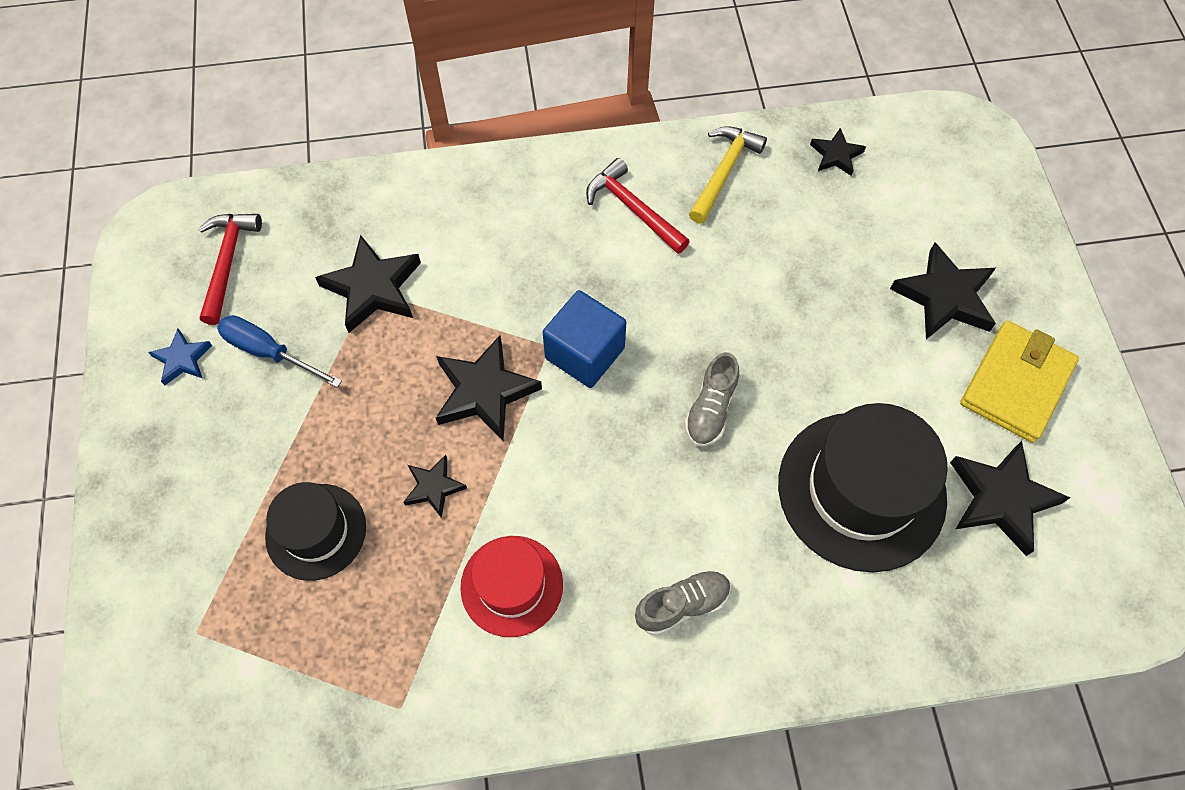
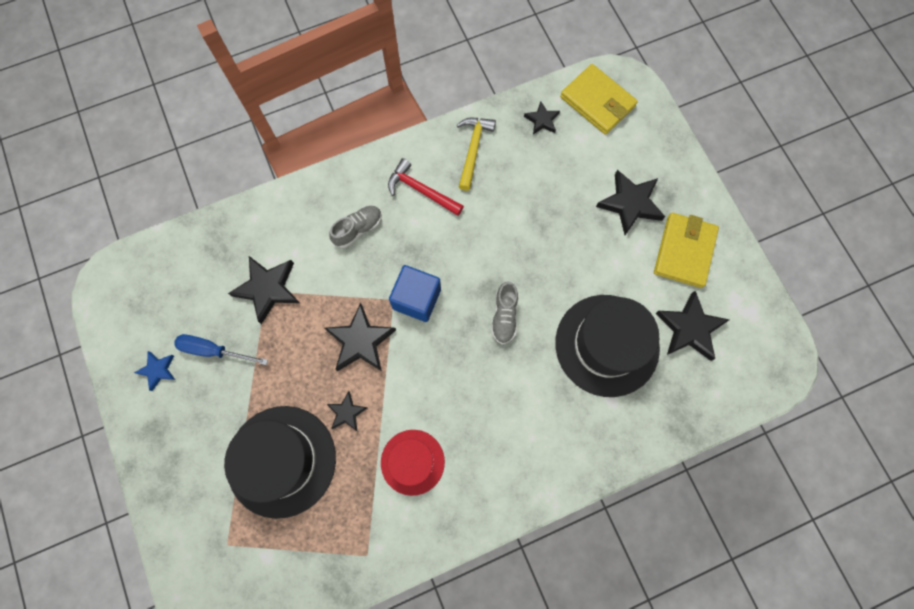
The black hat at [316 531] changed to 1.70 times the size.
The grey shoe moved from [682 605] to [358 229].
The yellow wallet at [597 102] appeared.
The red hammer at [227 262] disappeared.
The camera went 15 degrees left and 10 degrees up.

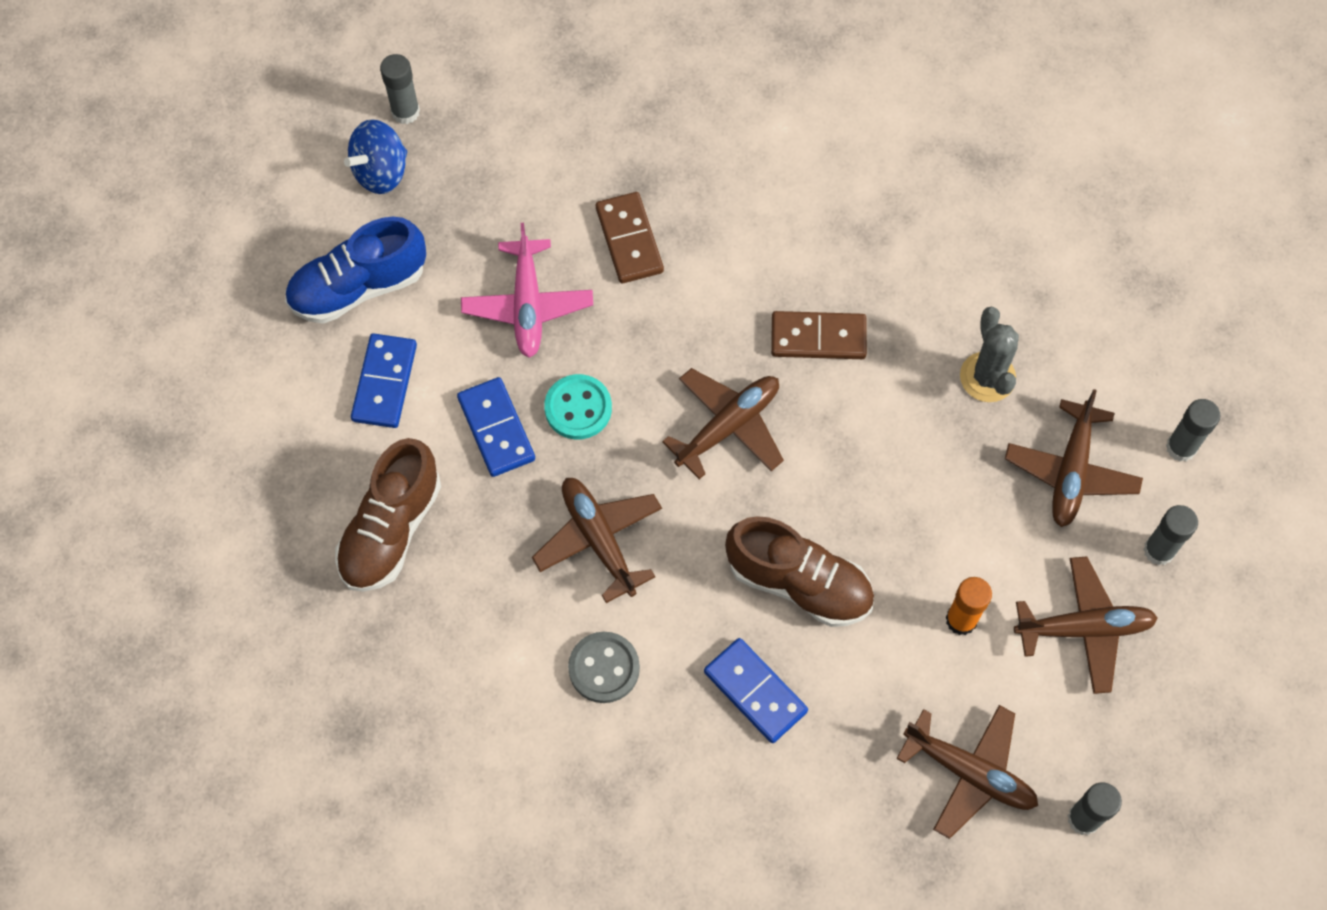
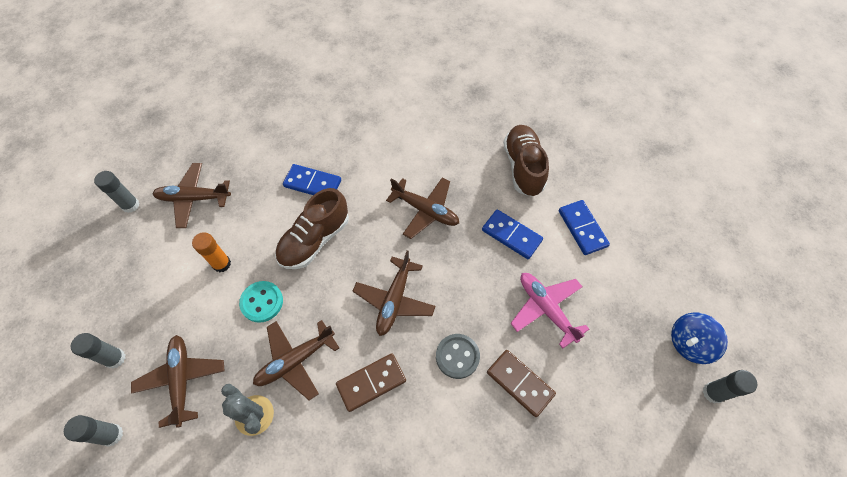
The turquoise button moved from [578 408] to [262 302].
The brown plane moved from [1084 628] to [295 360].
The brown shoe at [799 583] turned 45 degrees counterclockwise.
The grey button moved from [604 668] to [457 356].
The blue spinning top at [381 172] turned 135 degrees counterclockwise.
The blue shoe at [358 287] disappeared.
The camera went 150 degrees right and 5 degrees down.

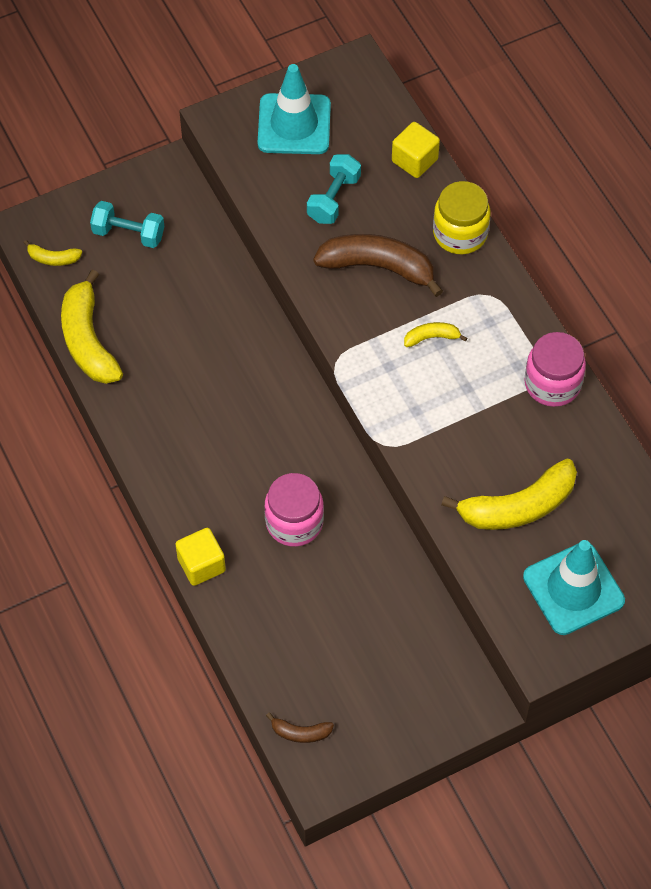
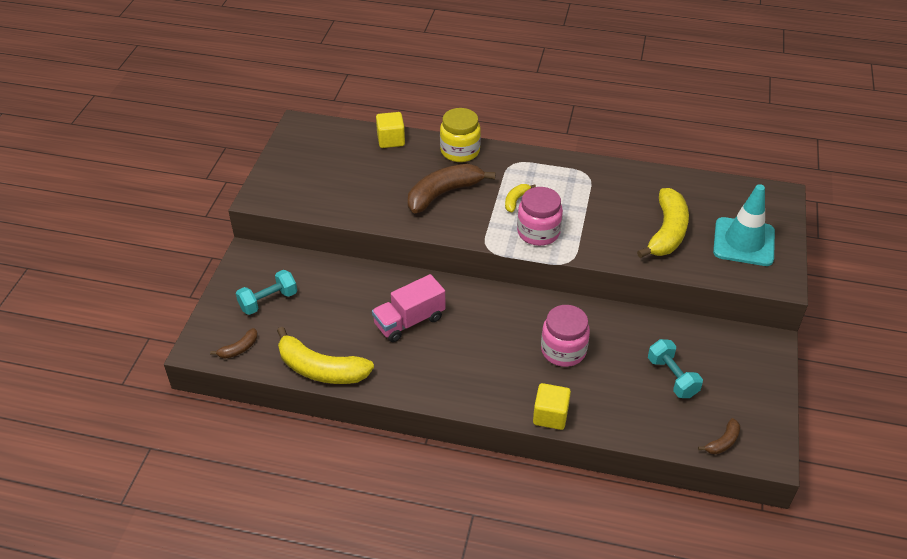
The yellow banana at [53 258] became the brown banana at [239 349].
The pink truck at [409 321] appeared.
The pink jar moved from [552 384] to [538 232].
The turquoise dumbbell moved from [334 199] to [672 377].
The turquoise traffic cone at [294 124] disappeared.
The camera went 50 degrees left and 15 degrees down.

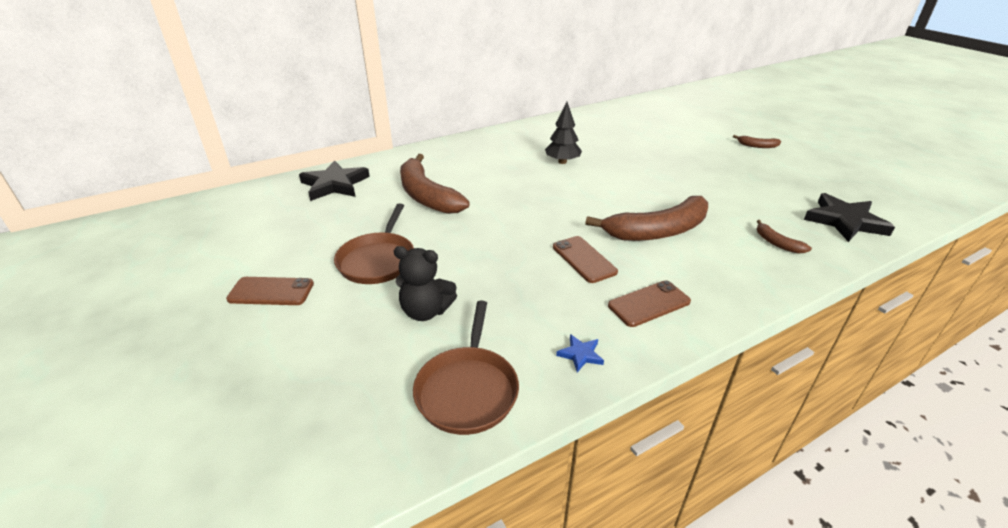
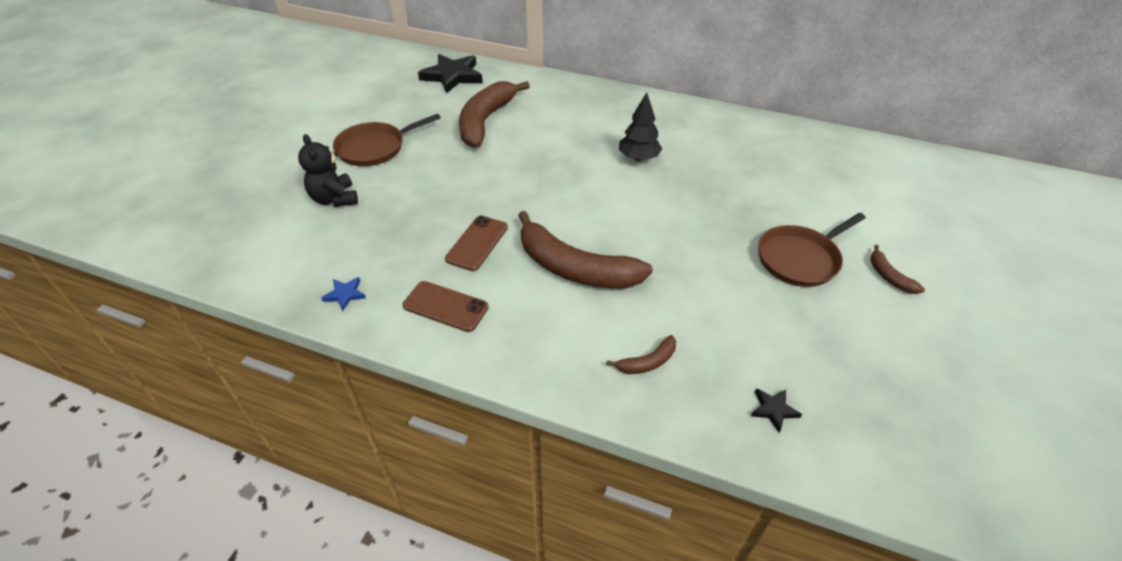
The brown banana at [777 243] turned 135 degrees counterclockwise.
The black star at [844 221] changed to 0.45 times the size.
The brown pan moved from [467 390] to [800 259].
The brown phone at [271 291] disappeared.
The camera went 50 degrees right and 10 degrees up.

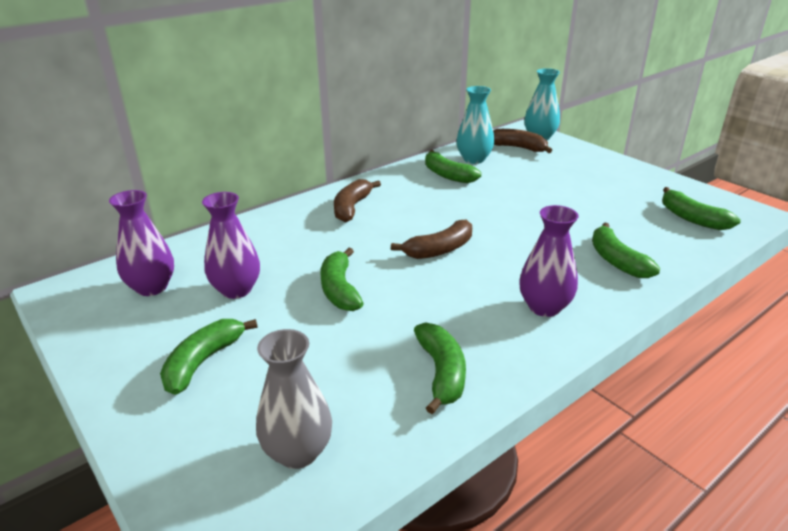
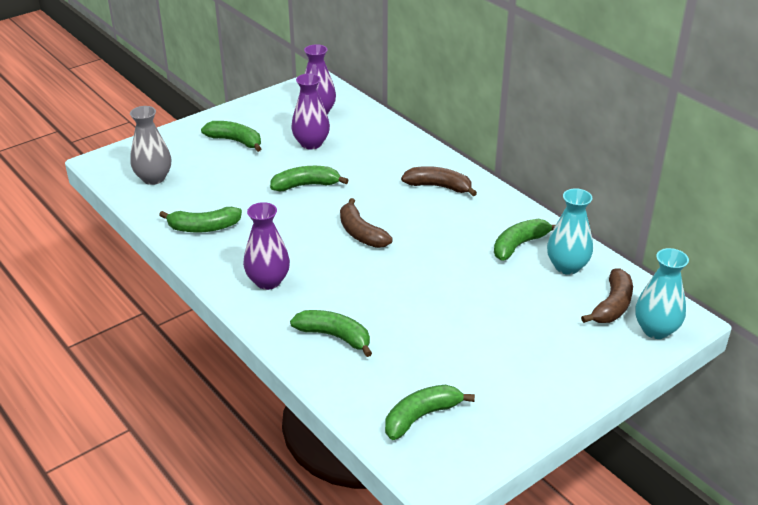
The green banana at [616 260] turned 45 degrees clockwise.
The camera went 90 degrees right and 5 degrees up.

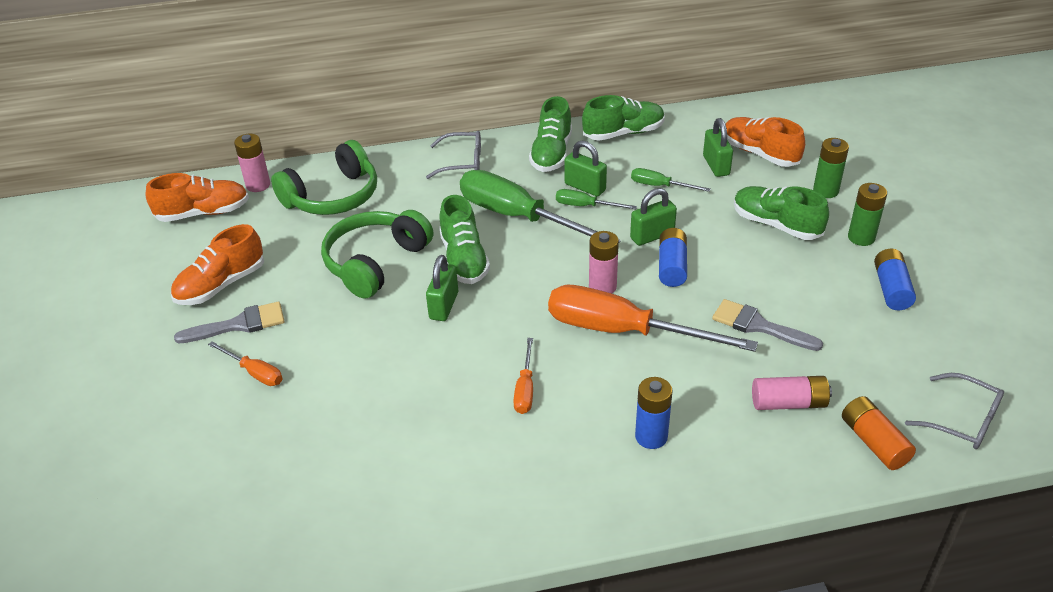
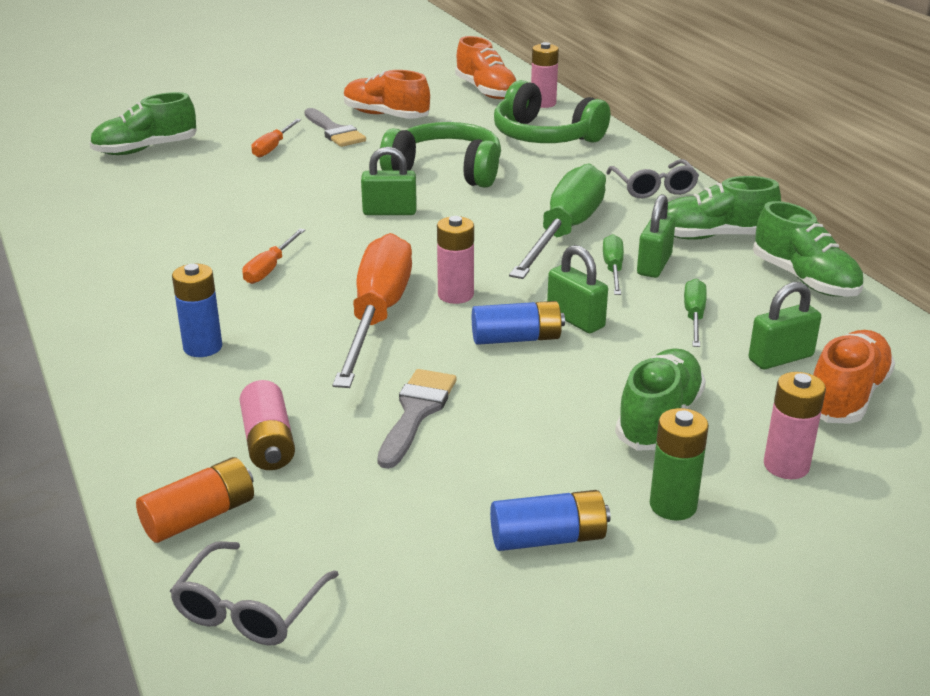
The green shoe moved from [464 259] to [145 149].
The orange screwdriver at [525 389] turned 60 degrees counterclockwise.
The green battery at [825 191] became the pink battery at [786 466].
The camera went 75 degrees right and 10 degrees down.

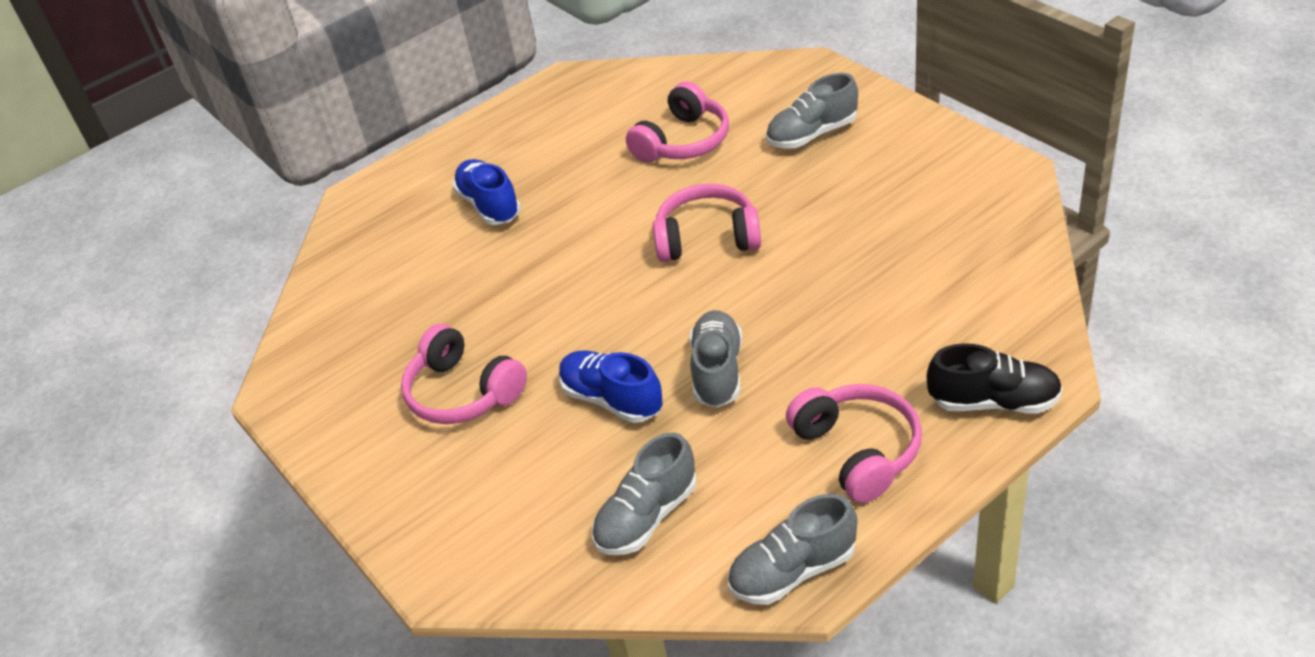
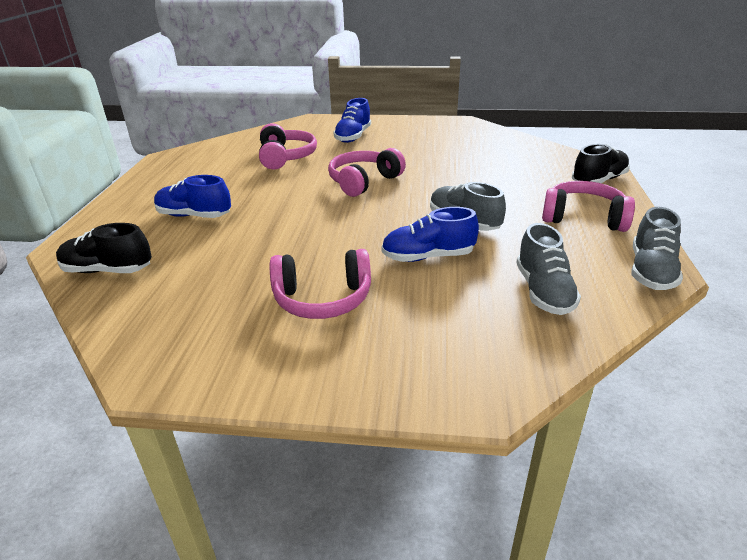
The black shoe at [108 270] appeared.
The grey shoe at [812 134] became the blue shoe at [353 136].
The camera went 50 degrees left and 10 degrees down.

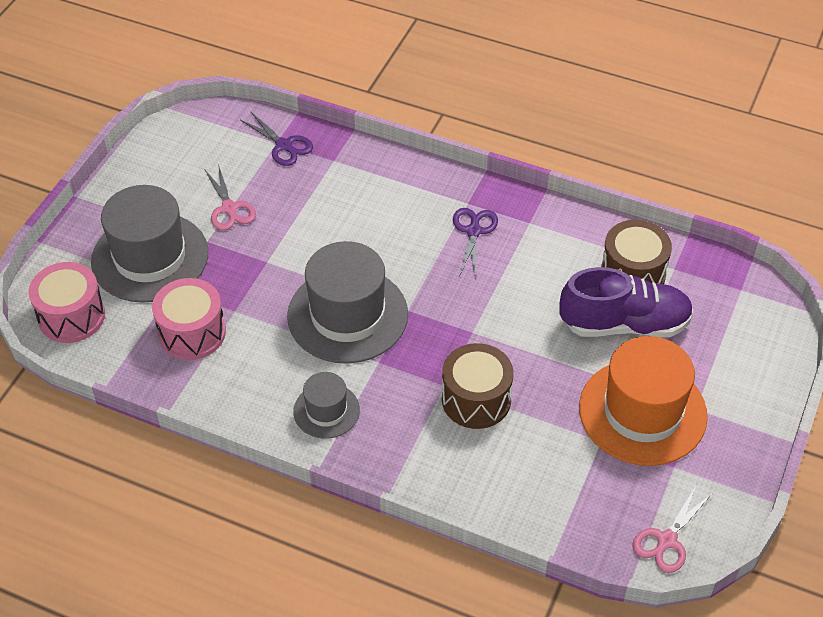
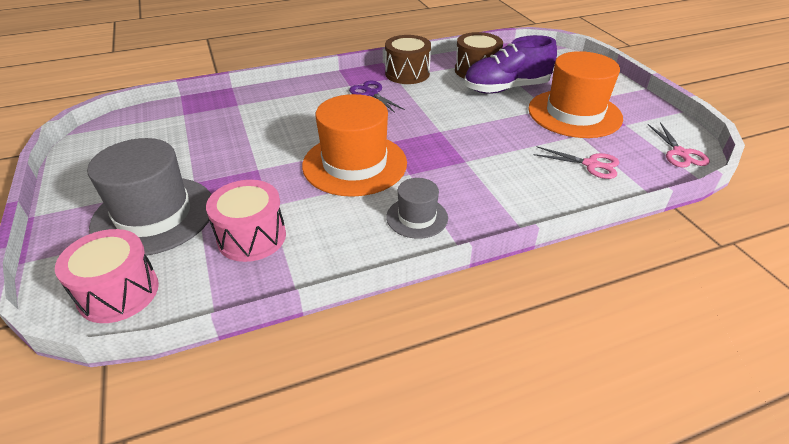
The grey hat at [347 315] became the orange hat at [354 164].
The brown drum moved from [476 399] to [407 73].
The purple shoe at [624 324] turned 150 degrees counterclockwise.
The pink scissors moved from [229 208] to [591 164].
The purple scissors at [284 146] disappeared.
The camera went 45 degrees left and 10 degrees down.

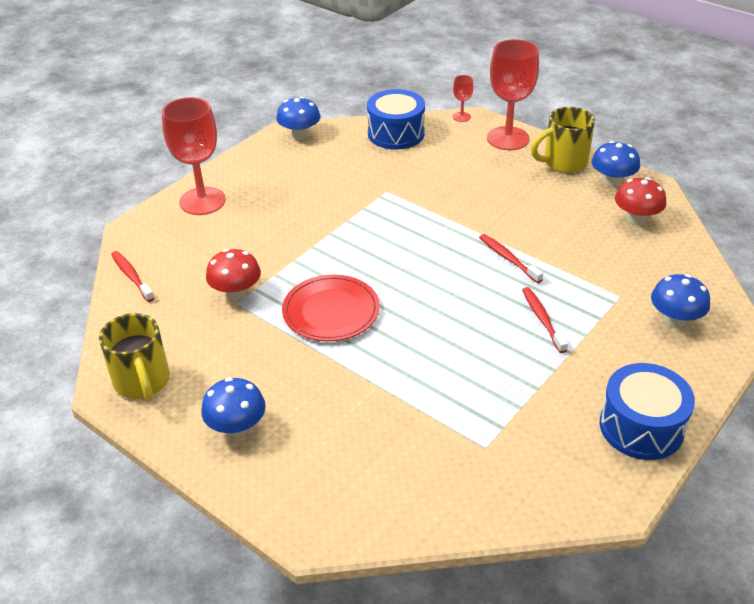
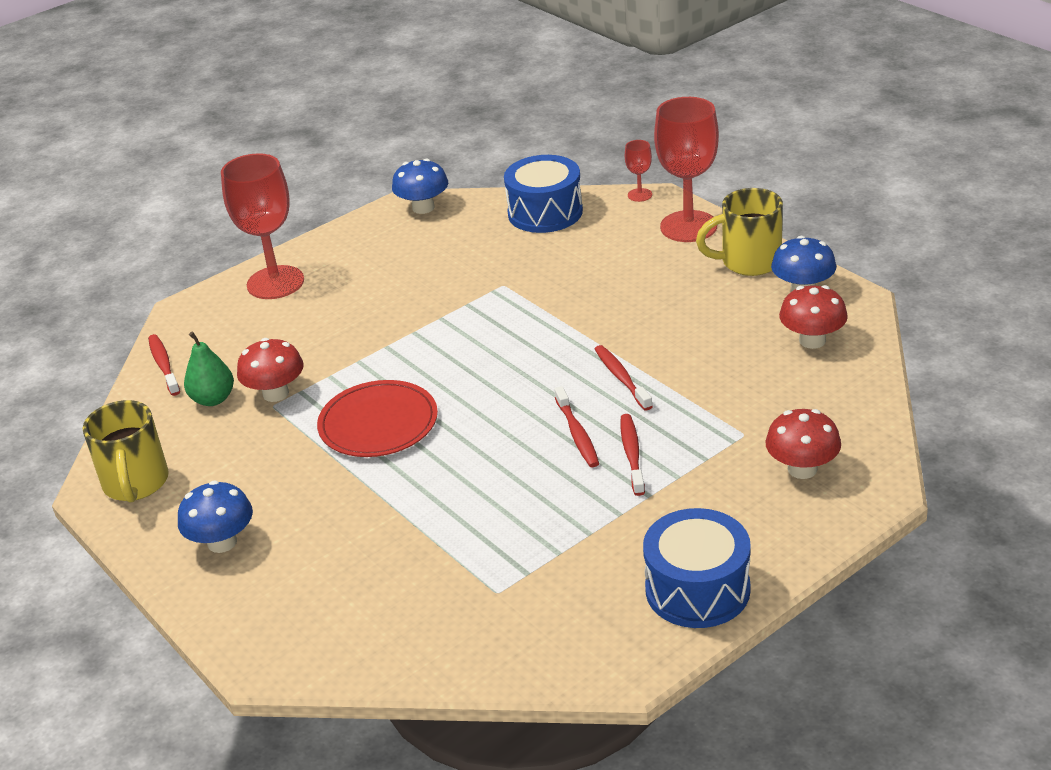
The green pear at [213 399] appeared.
The red toothbrush at [577 434] appeared.
The blue mushroom at [675 320] became the red mushroom at [802 469].
The camera went 15 degrees right and 5 degrees down.

